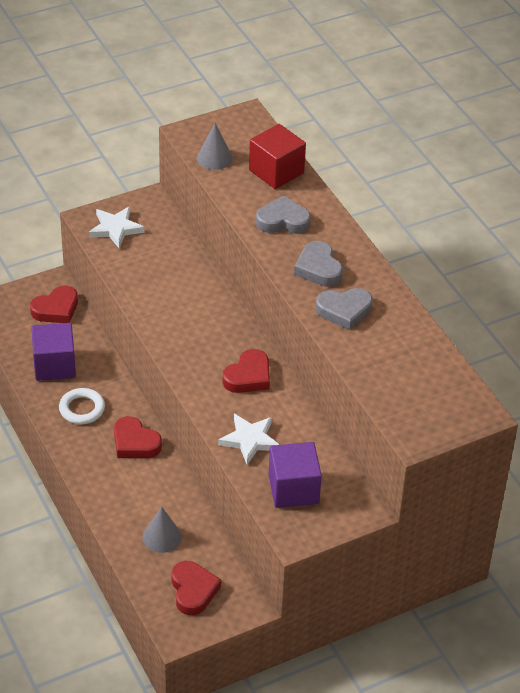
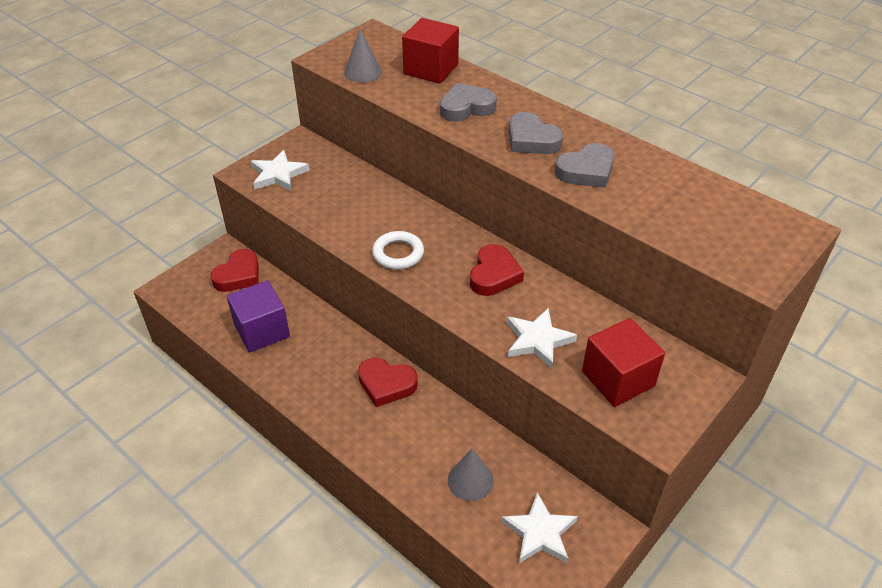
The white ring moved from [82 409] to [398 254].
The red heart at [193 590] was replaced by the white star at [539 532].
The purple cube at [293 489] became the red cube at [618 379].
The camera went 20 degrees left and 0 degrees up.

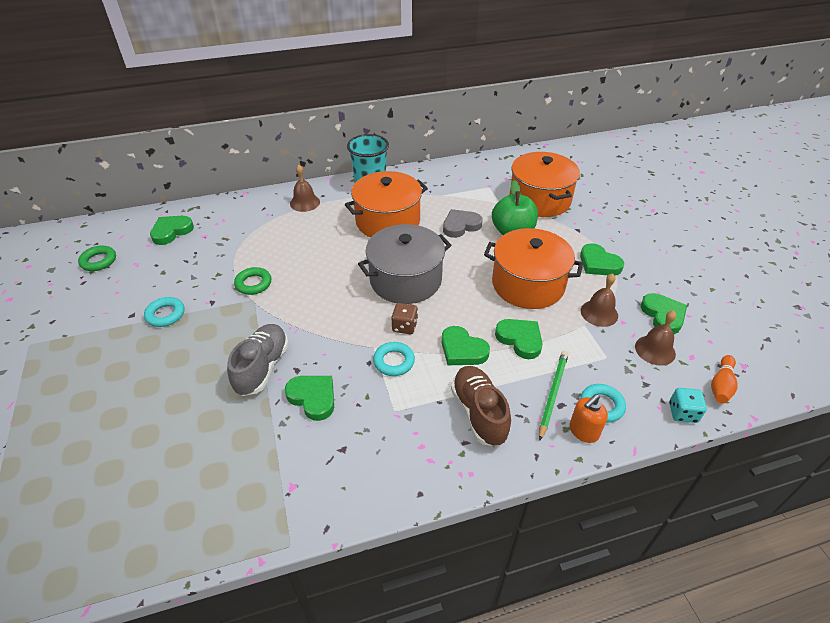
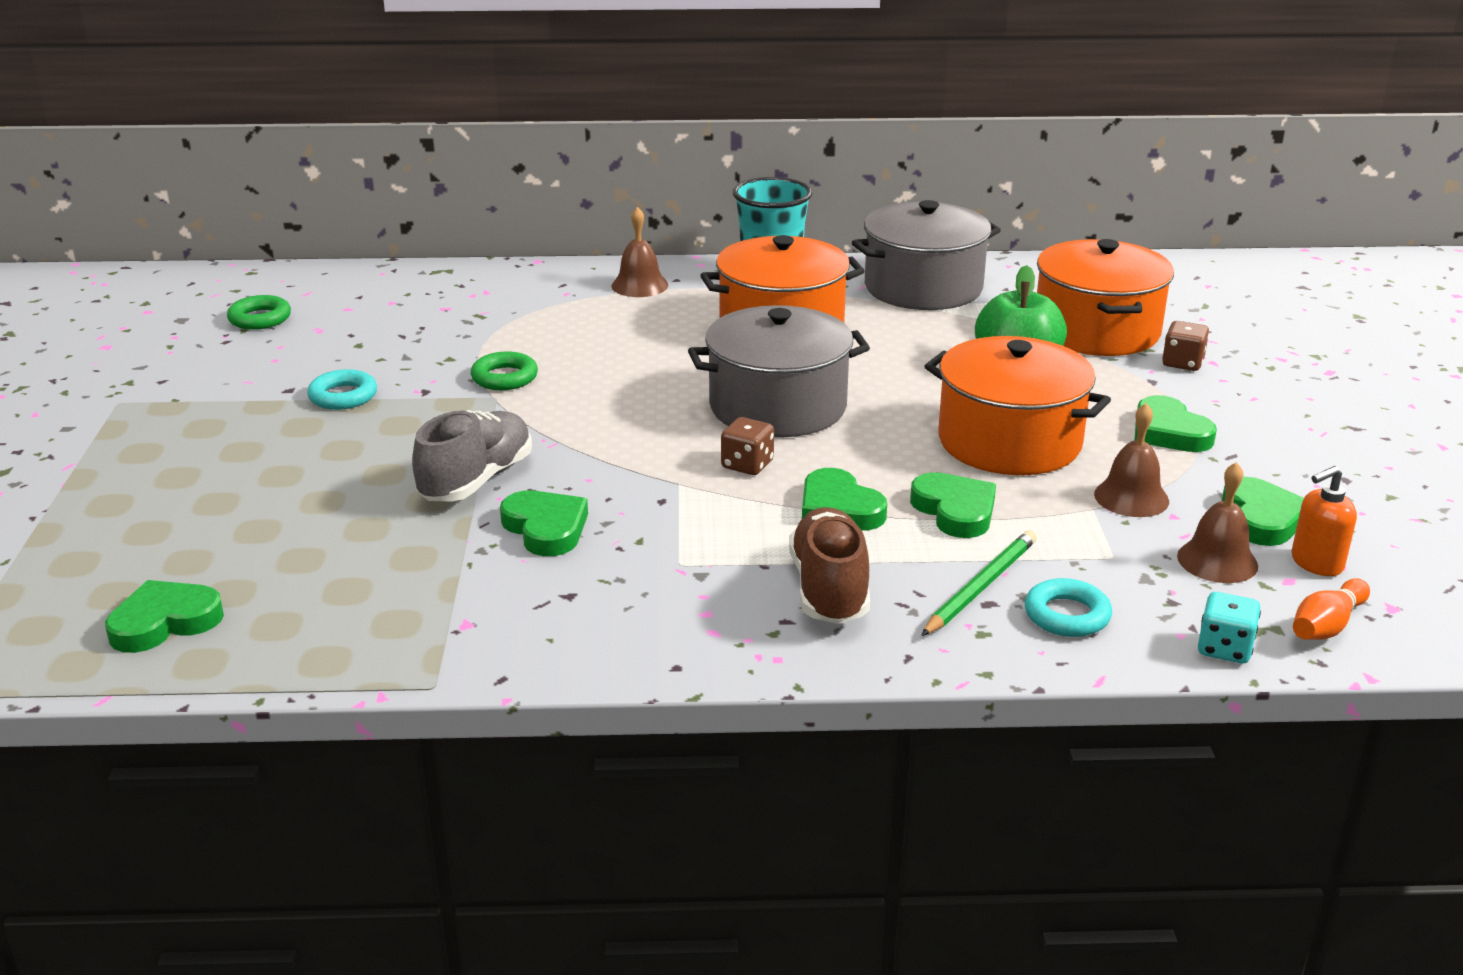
The green heart moved from [171 231] to [164 622].
The grey pot at [923 288] appeared.
The brown dice at [1182 363] appeared.
The orange soap dispenser moved from [583 431] to [1316 563].
The turquoise ring at [394 361] disappeared.
The grey heart at [460 226] disappeared.
The camera went 15 degrees right and 15 degrees down.

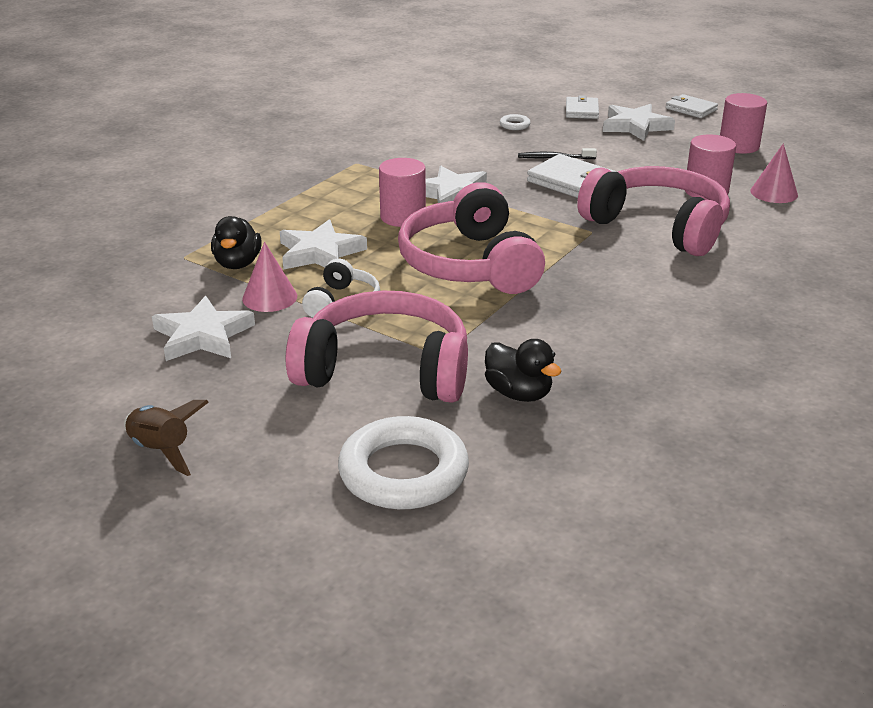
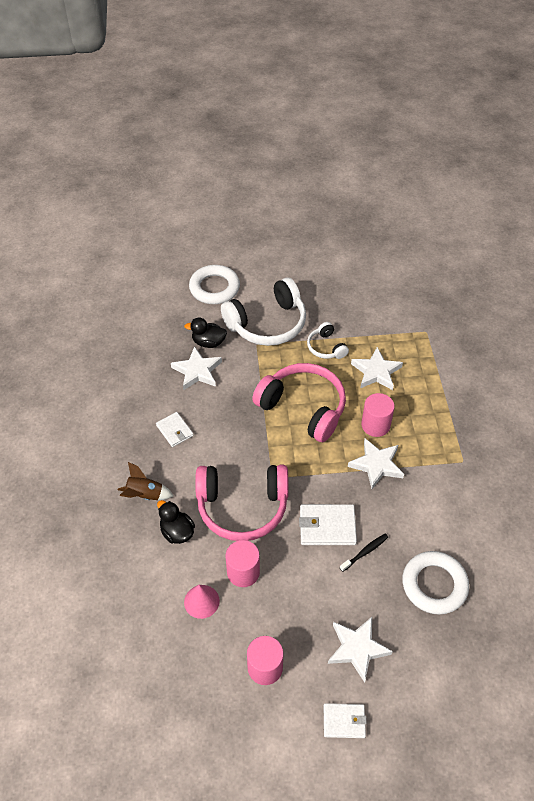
The brown rocket moved from [161 450] to [145 495].
The white wallet moved from [582 110] to [174 431].
The black duck moved from [237 263] to [177 532].
The white star moved from [203 335] to [197 371].
The pink headphones at [385 370] became the white headphones at [267 323].
The white ring at [514 125] changed to 2.47 times the size.
The pink cone at [269 297] disappeared.
The camera went 140 degrees right and 20 degrees up.

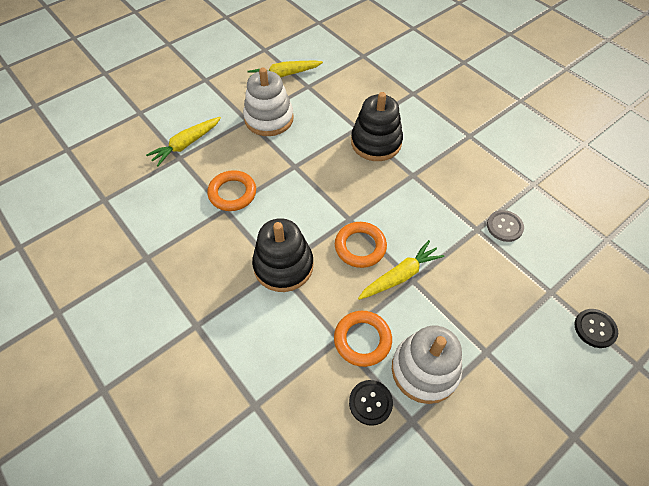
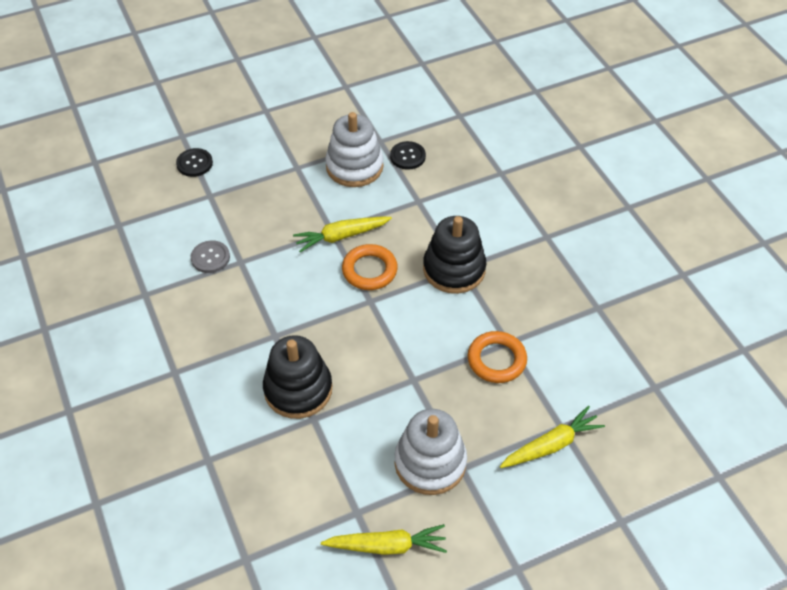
The orange ring at [362 340] disappeared.
The camera went 165 degrees left and 5 degrees down.

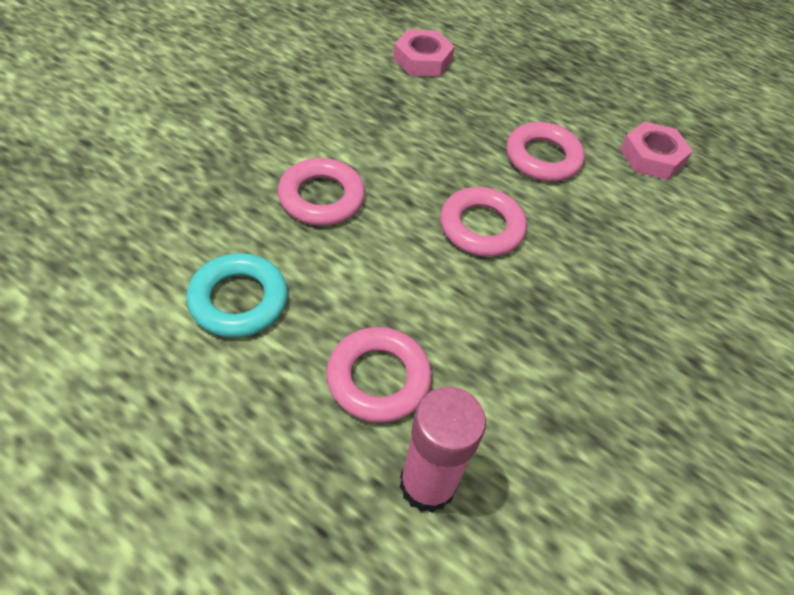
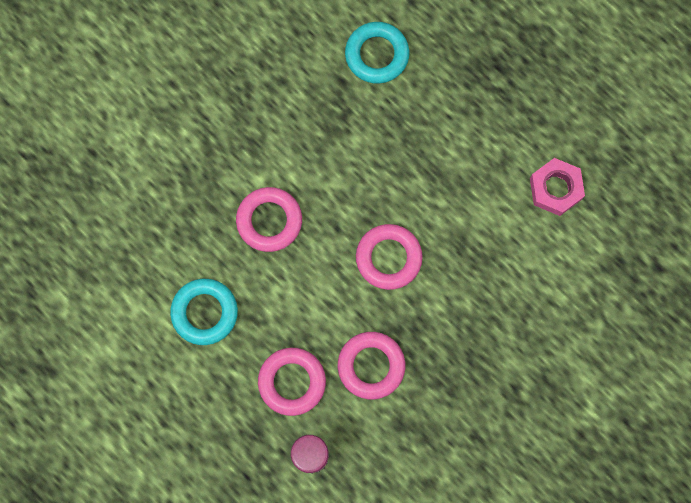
The pink ring moved from [542 158] to [371 366].
The pink nut at [422 60] was replaced by the turquoise ring at [377 55].
The camera went 15 degrees right and 25 degrees up.

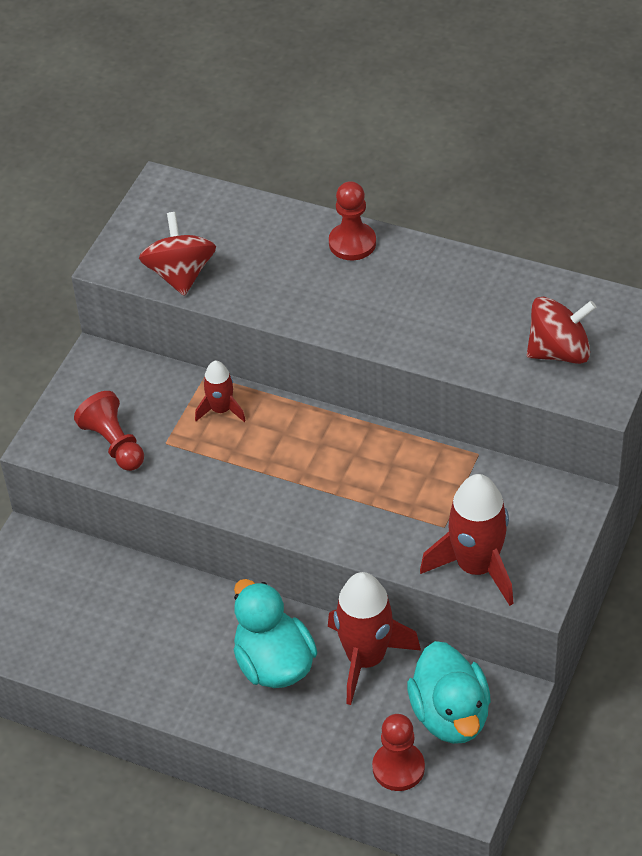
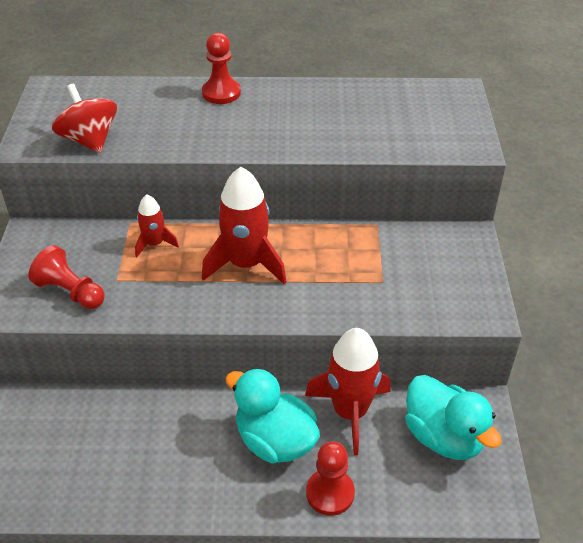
The red rocket moved from [476 567] to [246 264].
The red pawn moved from [398 768] to [330 493].
The red spinning top at [559 351] disappeared.
The camera went 25 degrees left and 5 degrees down.

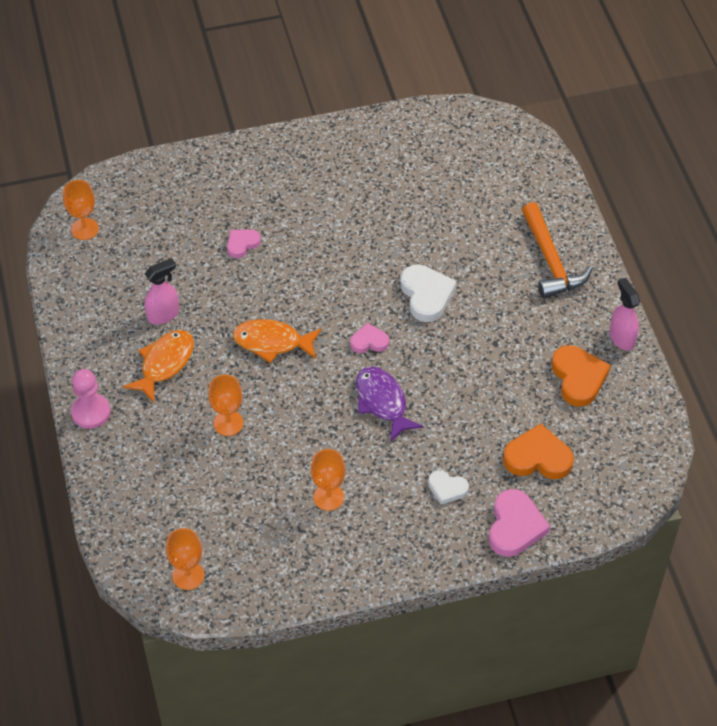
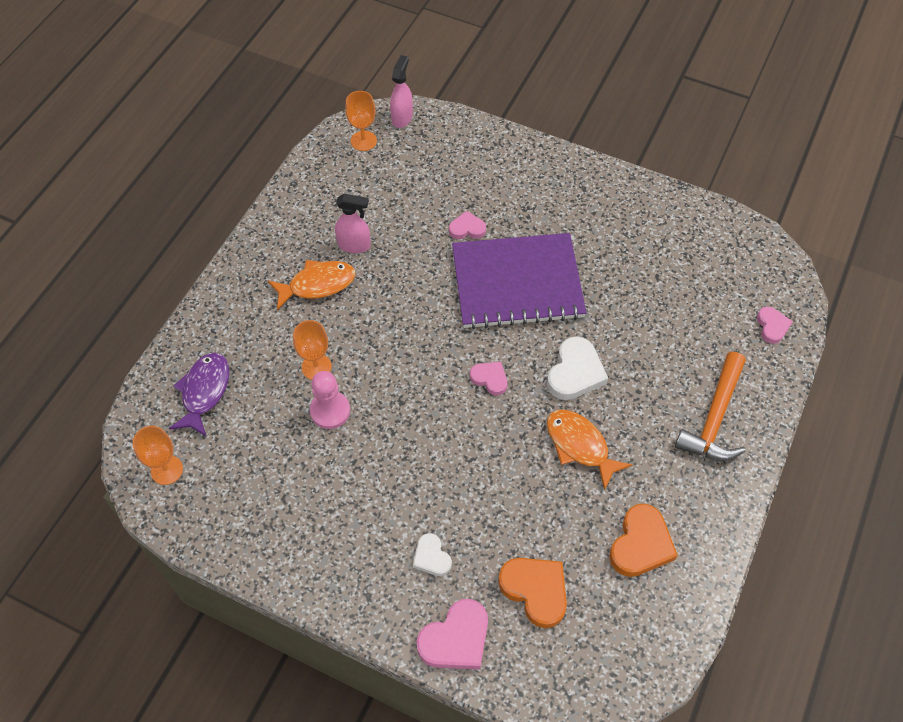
The purple fish moved from [382 402] to [204 392].
The pink pawn moved from [91 412] to [330 411].
The pink spray bottle moved from [621 338] to [402 117].
The purple notebook at [517 283] appeared.
The orange fish moved from [272 342] to [580 446].
The pink heart at [772 326] appeared.
The orange goblet at [328 497] disappeared.
The camera went 40 degrees right and 5 degrees up.

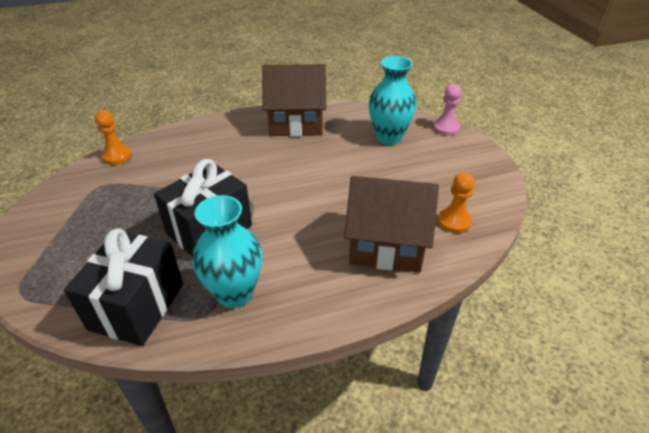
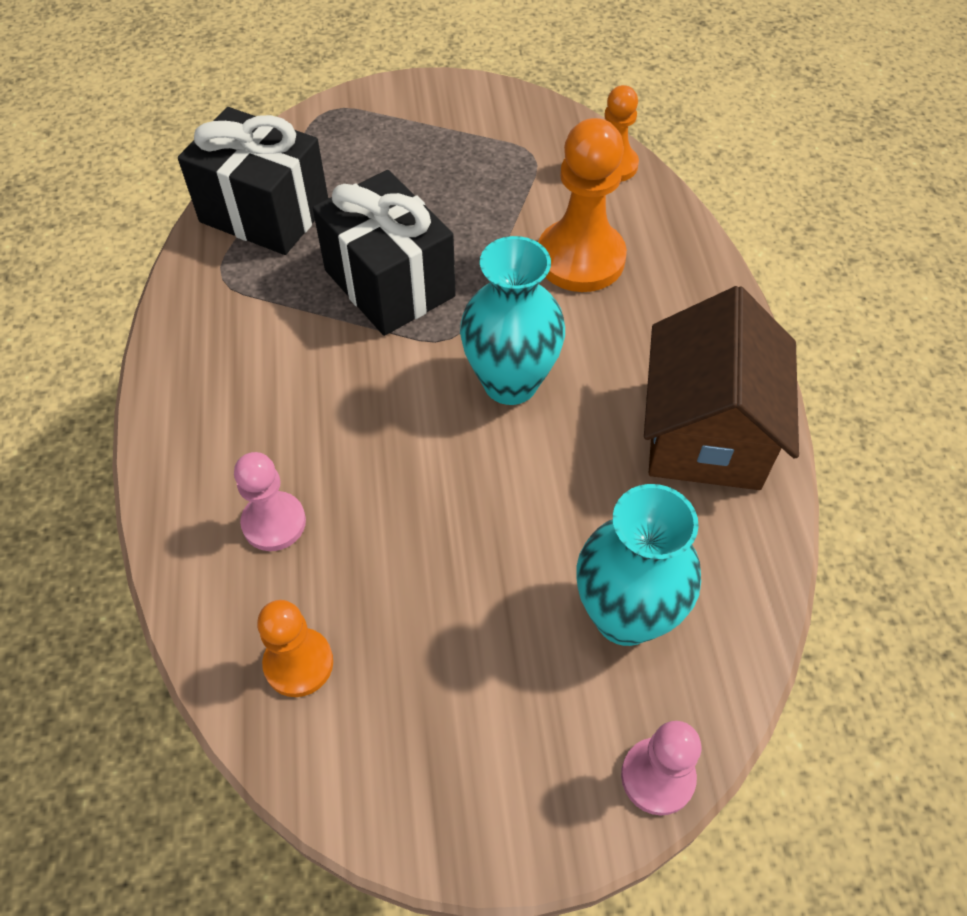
The brown house at [386 245] was replaced by the pink pawn at [274 523].
The turquoise vase moved from [234 293] to [510 383].
The orange pawn at [580 258] appeared.
The camera went 100 degrees right and 15 degrees up.

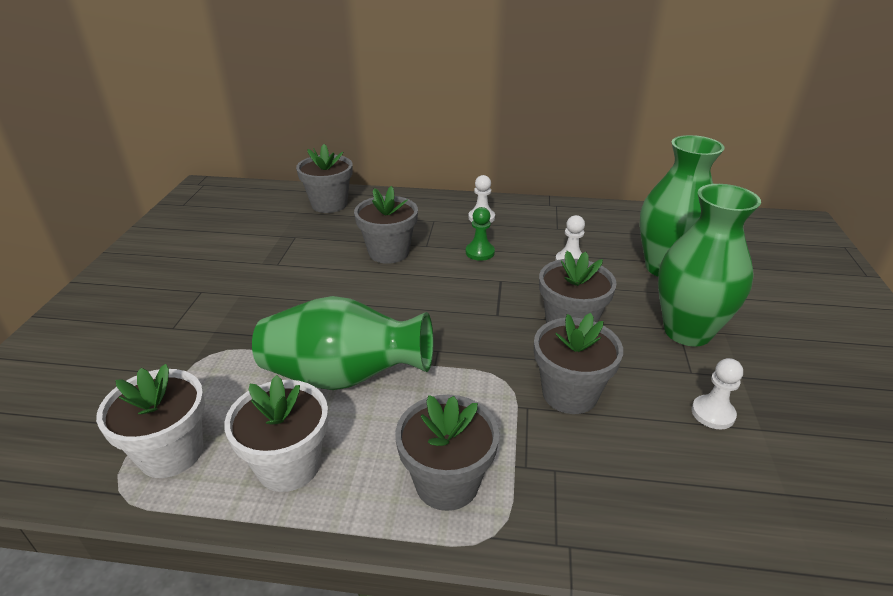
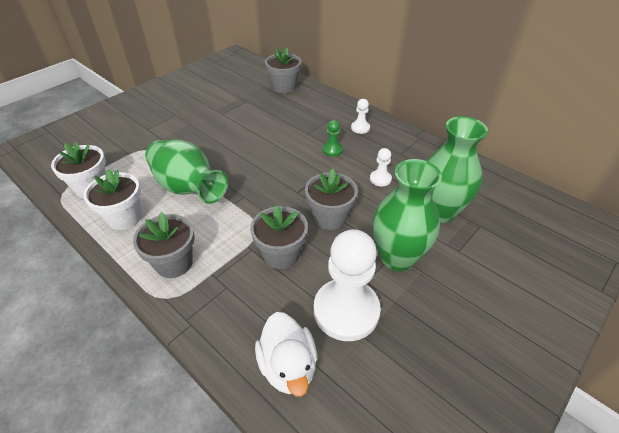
The white duck at [288 366] appeared.
The white pawn at [713 413] changed to 2.29 times the size.
The grey flower pot at [388 252] disappeared.
The camera went 35 degrees right and 10 degrees up.

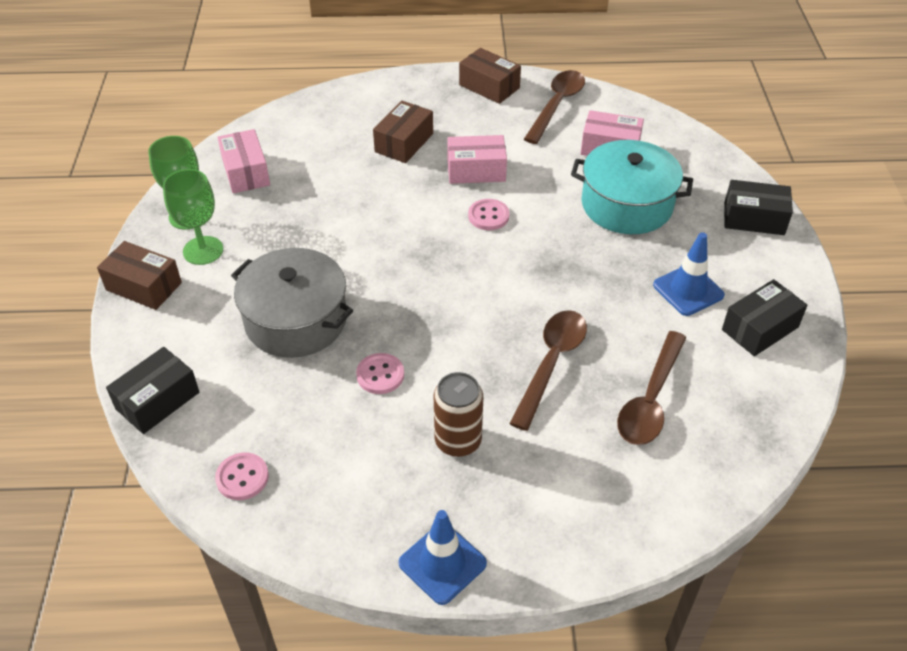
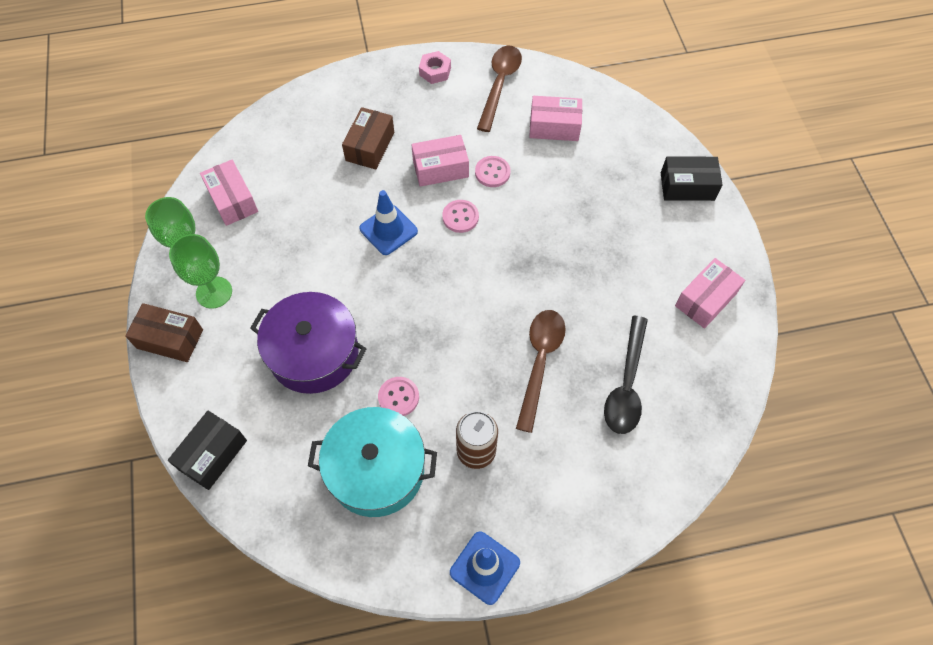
The grey pot at [296 320] became the purple pot at [314 353].
The turquoise pot moved from [627 204] to [376 470].
The blue traffic cone moved from [688 290] to [388 230].
The brown box at [489 86] was replaced by the pink nut at [435 71].
The pink button moved from [242 477] to [492 172].
The brown spoon at [650 400] became the black spoon at [626 385].
The black box at [760 328] became the pink box at [705 300].
The camera went 10 degrees left and 15 degrees up.

